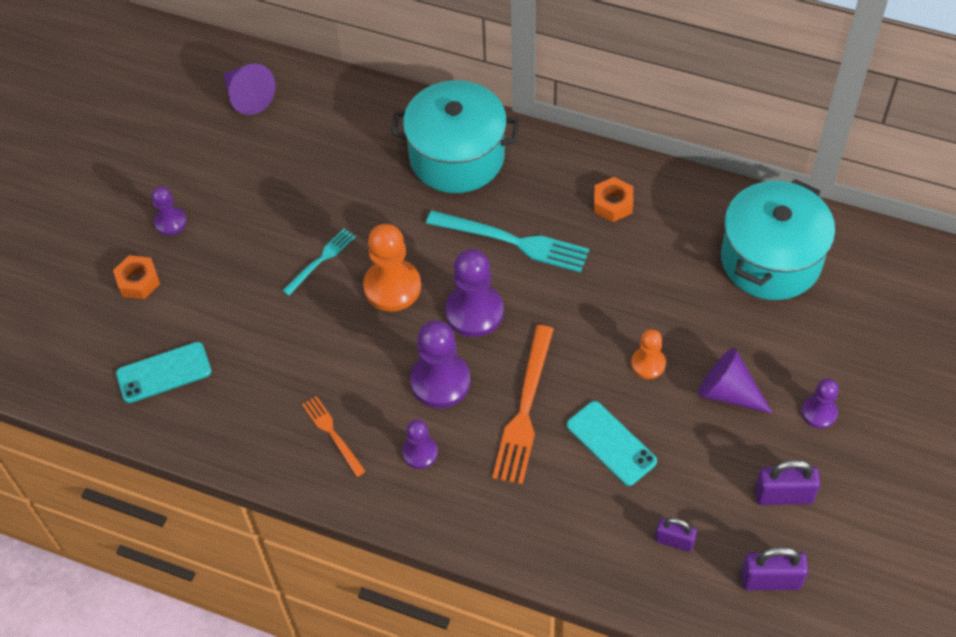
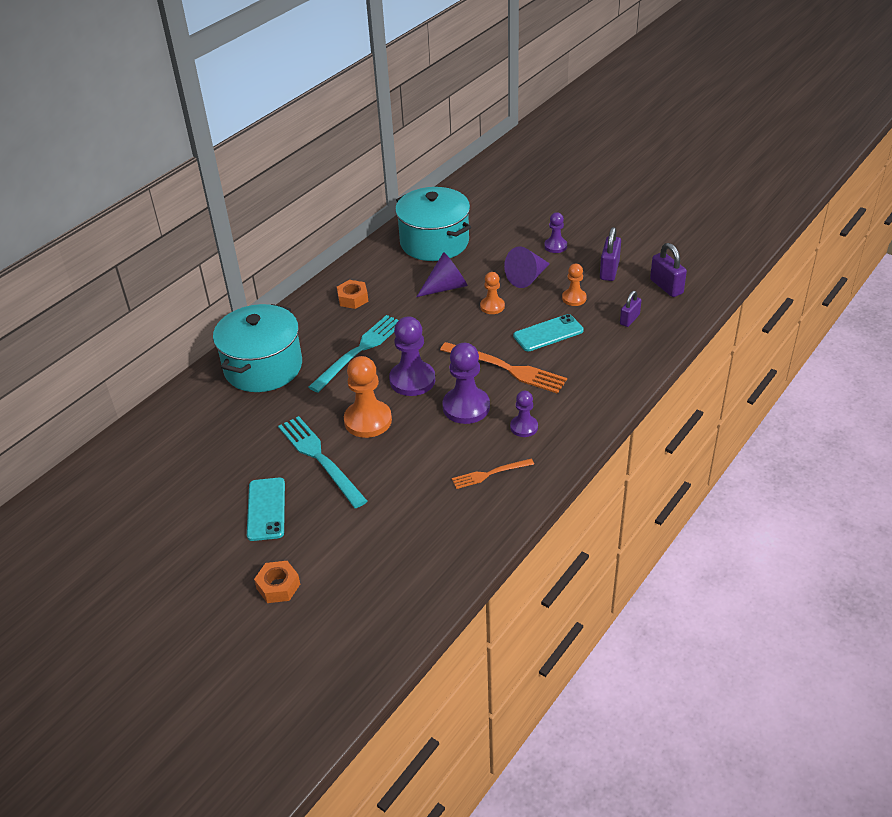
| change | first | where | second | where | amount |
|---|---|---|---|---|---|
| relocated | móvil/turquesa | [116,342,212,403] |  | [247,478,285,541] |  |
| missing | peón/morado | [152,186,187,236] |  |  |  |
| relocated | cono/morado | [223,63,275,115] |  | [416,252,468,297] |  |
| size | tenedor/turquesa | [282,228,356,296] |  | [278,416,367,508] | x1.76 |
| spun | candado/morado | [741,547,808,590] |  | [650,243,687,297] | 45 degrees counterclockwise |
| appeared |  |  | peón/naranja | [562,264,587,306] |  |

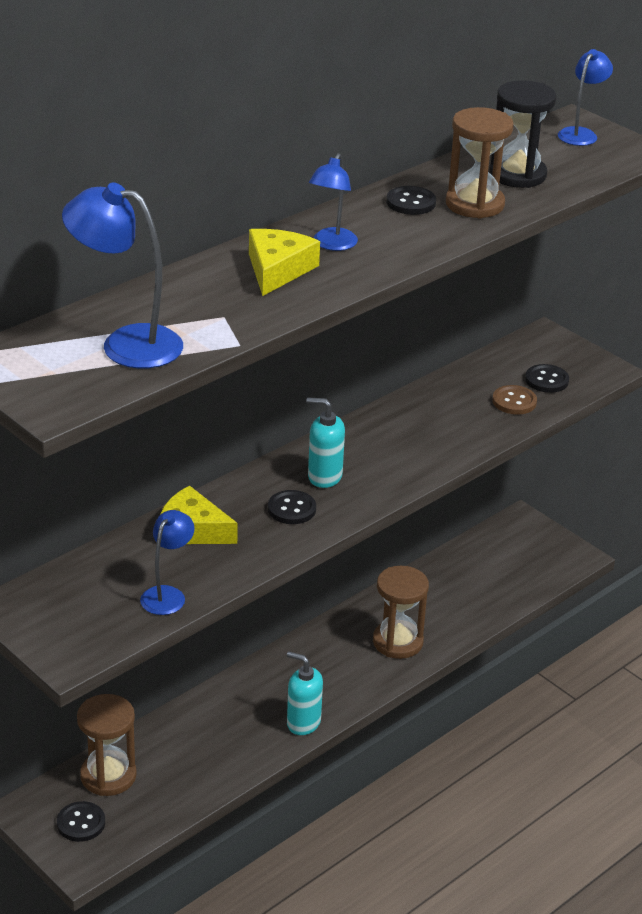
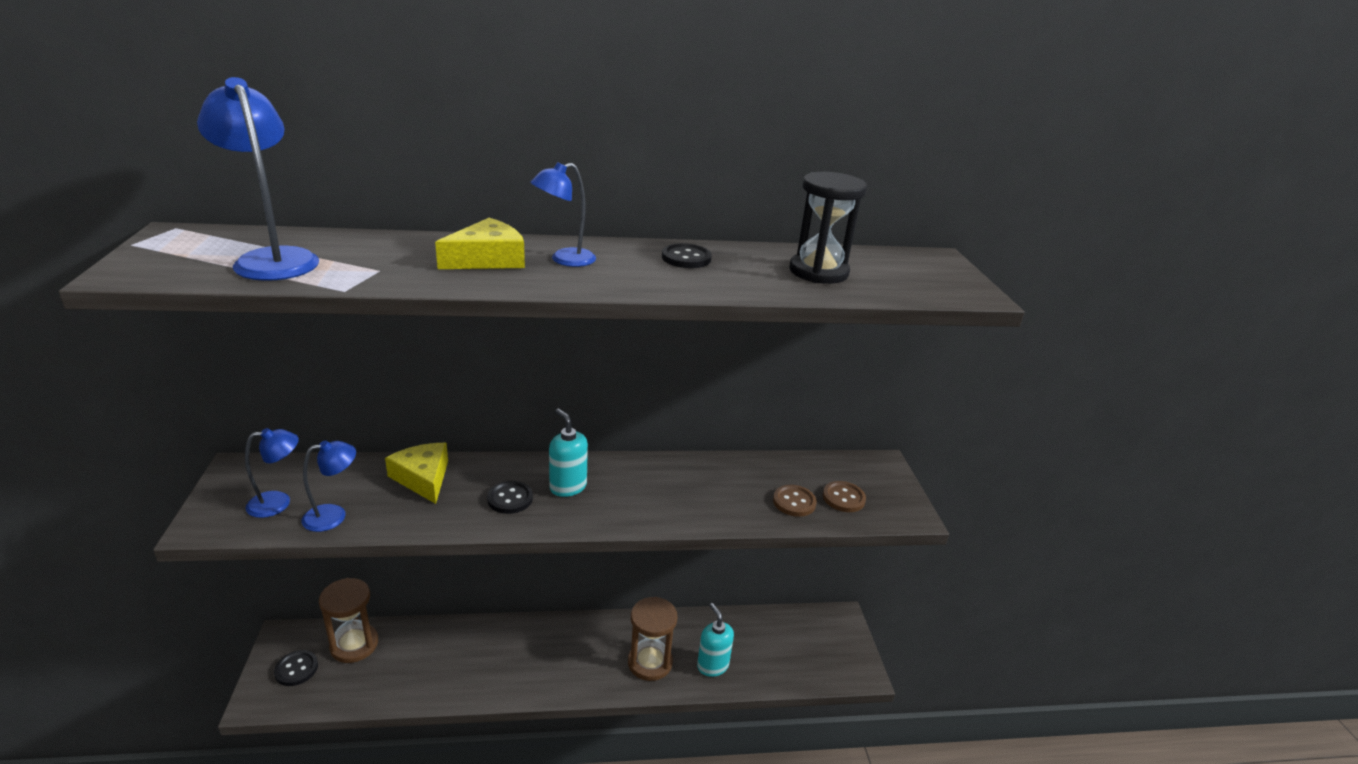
| change | first | where | second | where | amount |
|---|---|---|---|---|---|
| relocated | dispensador de jabón/turquesa | [287,651,323,735] |  | [697,603,734,677] |  |
| missing | reloj de arena/marrón | [446,107,514,218] |  |  |  |
| colour | botón/negro | [525,364,569,393] | botón/marrón | [823,481,866,512] |  |
| relocated | lámpara/azul | [558,49,613,146] |  | [245,428,299,518] |  |

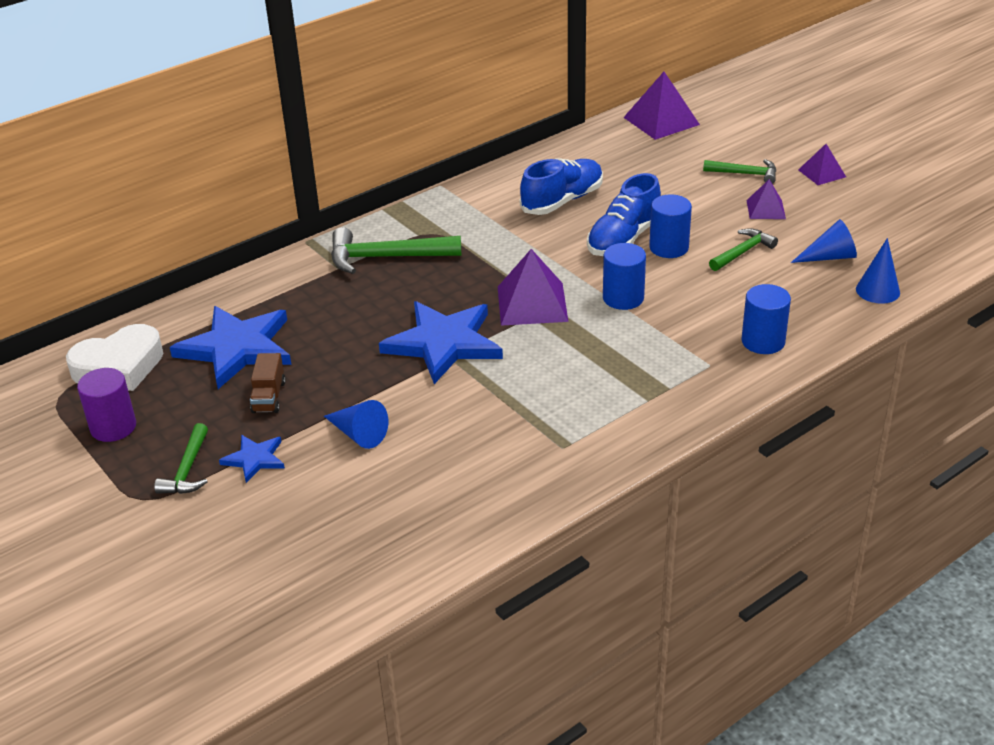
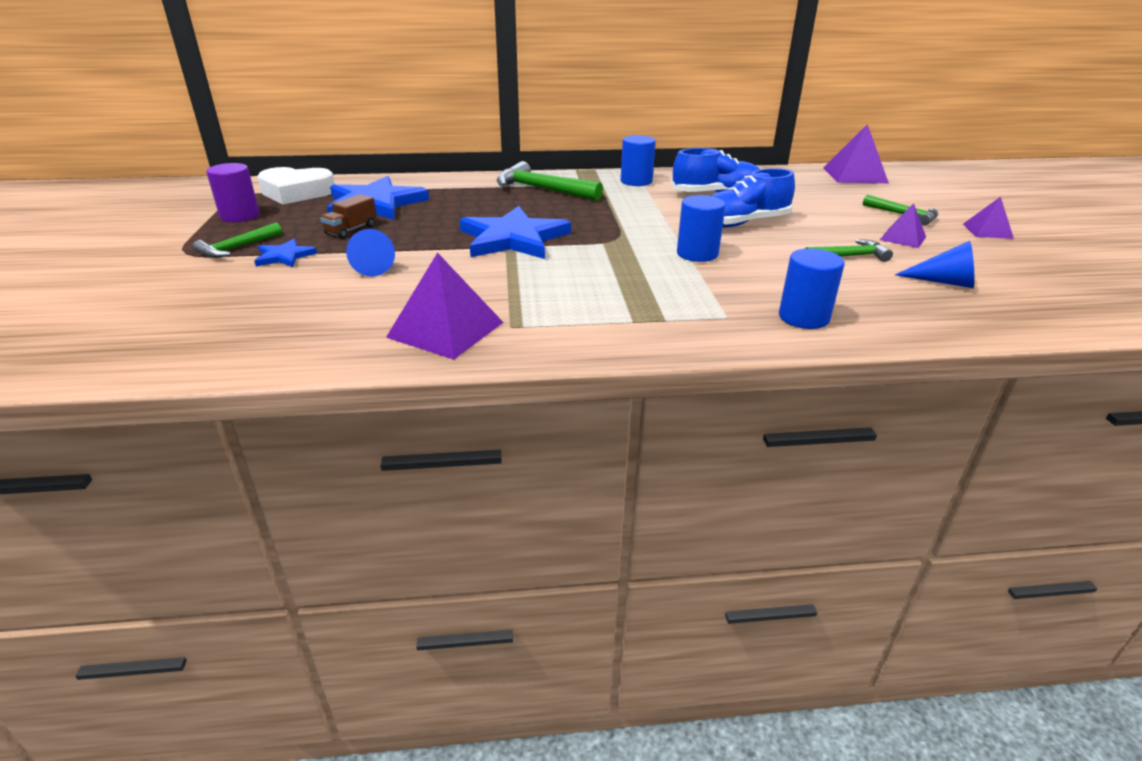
| change | first | where | second | where | amount |
|---|---|---|---|---|---|
| relocated | pirámide/morado | [498,249,568,326] |  | [386,252,504,360] |  |
| relocated | cilindro/azul | [649,195,692,258] |  | [621,135,656,186] |  |
| missing | cono/azul | [856,238,900,304] |  |  |  |

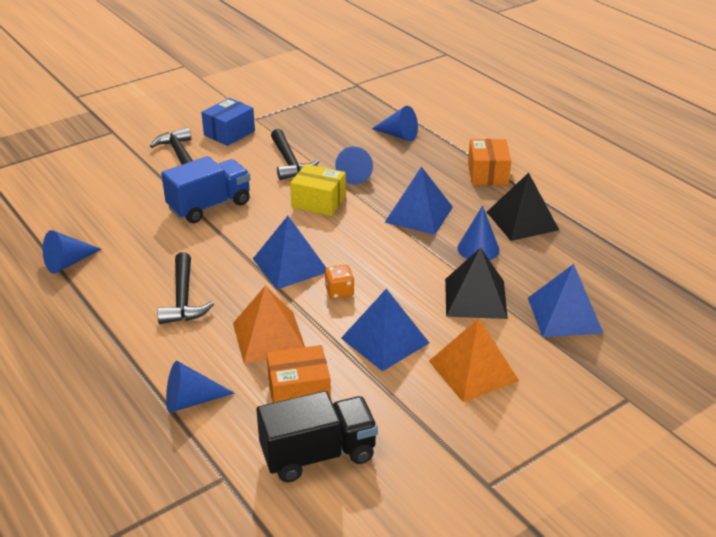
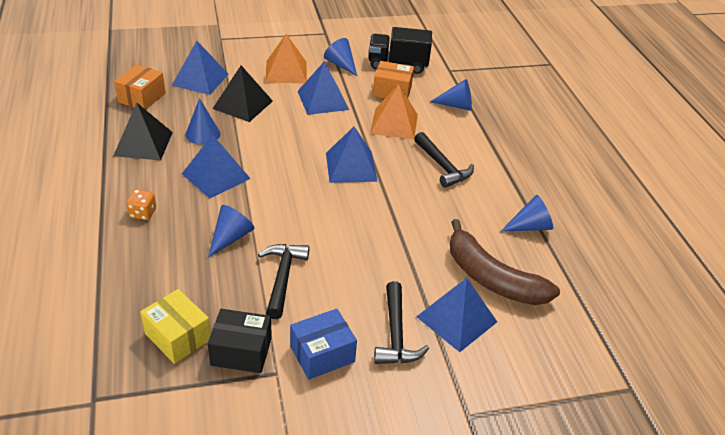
| change | first | where | second | where | amount |
|---|---|---|---|---|---|
| spun | martillo/negro | [157,252,214,324] |  | [414,132,474,188] | 135 degrees clockwise |
| missing | camión/azul | [161,156,250,223] |  |  |  |
| relocated | caja/amarillo | [290,164,346,216] |  | [140,289,211,364] |  |
| relocated | dado/naranja | [325,265,354,299] |  | [126,189,156,220] |  |
| relocated | cono/azul | [372,106,418,141] |  | [324,38,357,76] |  |
| relocated | caja/naranja | [468,139,511,185] |  | [114,64,166,110] |  |
| appeared |  |  | caja/negro | [208,309,272,373] |  |
| appeared |  |  | pirámide/azul | [416,278,497,352] |  |
| appeared |  |  | plátano/marrón | [450,219,560,305] |  |

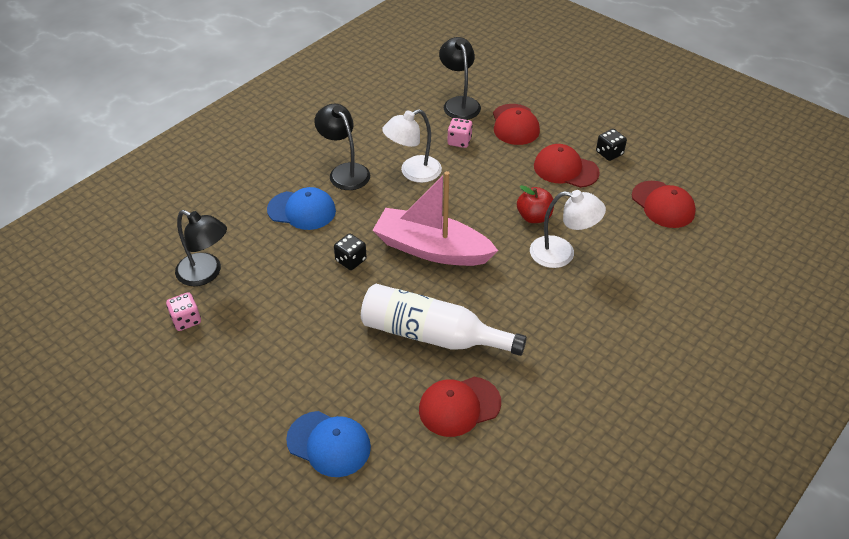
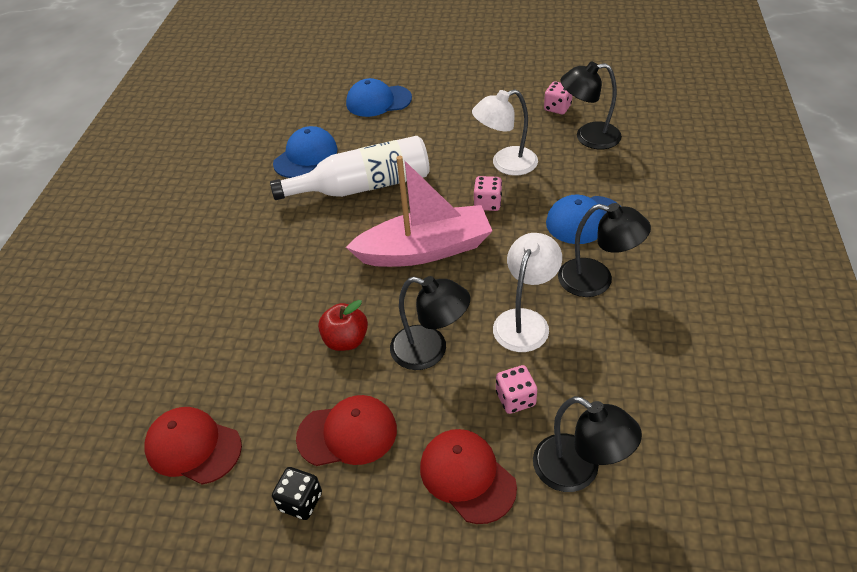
| change | first | where | second | where | amount |
|---|---|---|---|---|---|
| colour | dado/negro | [334,233,367,270] | dado/rosa | [474,176,502,211] |  |
| colour | gorra/rojo | [419,377,501,437] | gorra/azul | [273,126,337,178] |  |
| relocated | lámpara/blanco | [530,190,606,268] |  | [472,89,538,176] |  |
| appeared |  |  | lámpara/negro | [390,276,470,370] |  |

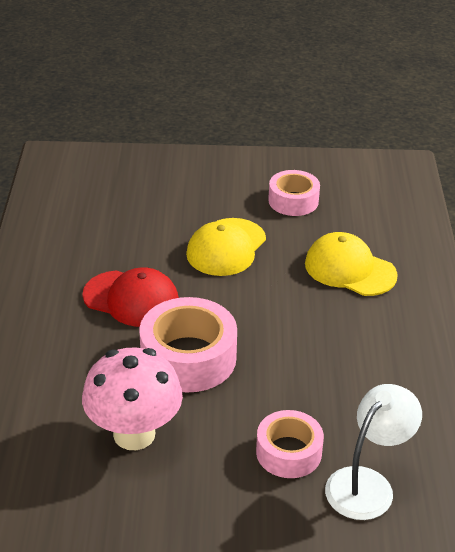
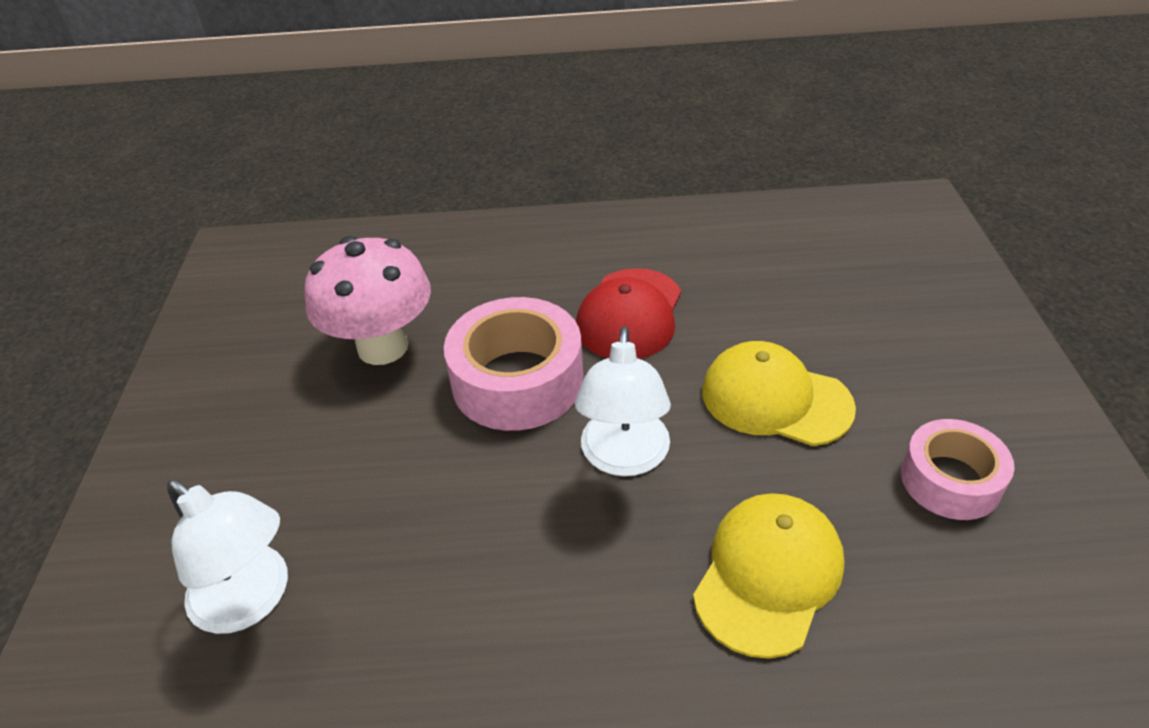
| change | first | where | second | where | amount |
|---|---|---|---|---|---|
| missing | cinta adhesiva/rosa | [256,410,324,478] |  |  |  |
| appeared |  |  | lámpara/blanco | [575,326,671,476] |  |

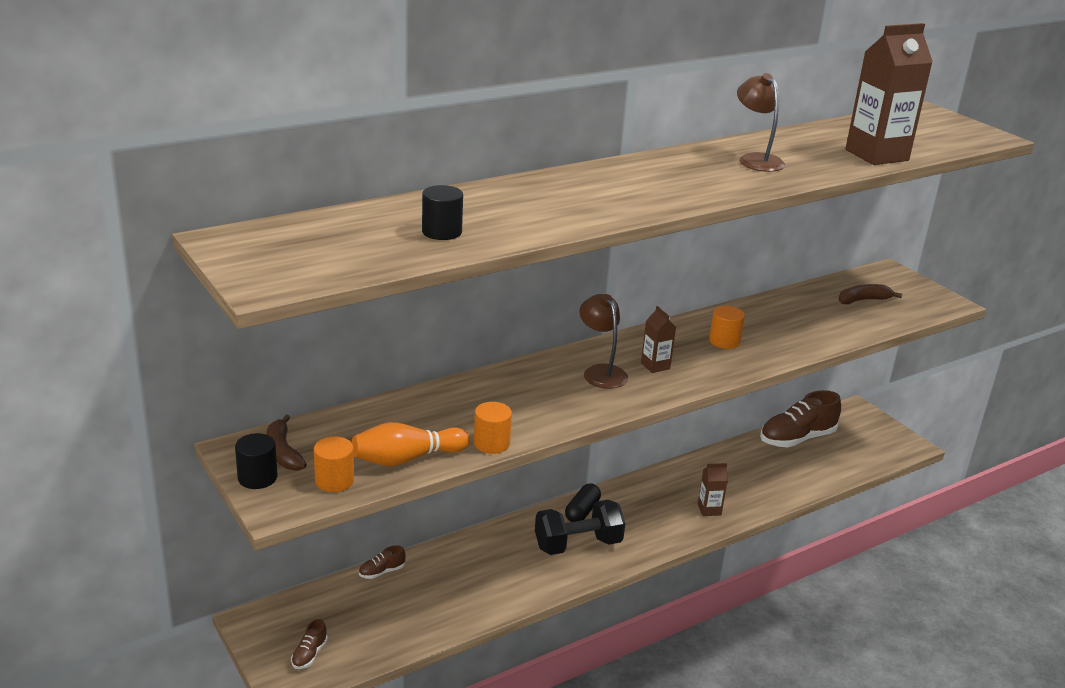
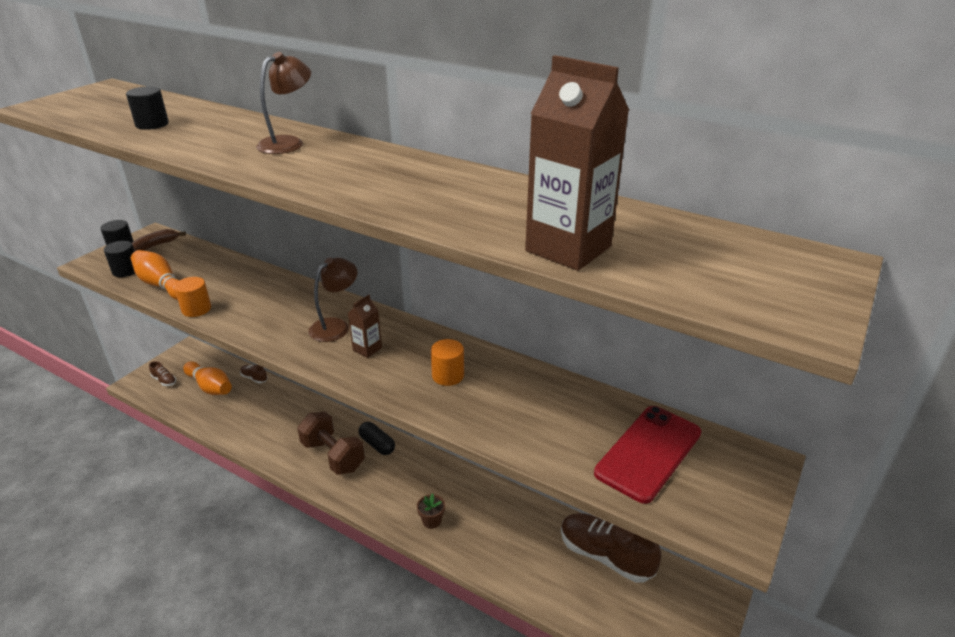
| change | first | where | second | where | amount |
|---|---|---|---|---|---|
| spun | zapato/marrón | [291,619,328,669] |  | [149,361,176,386] | 135 degrees counterclockwise |
| colour | cilindro/naranja | [314,436,354,492] | cilindro/negro | [104,241,135,277] |  |
| colour | mancuerna/negro | [535,500,625,555] | mancuerna/marrón | [297,412,365,475] |  |
| spun | cápsula/negro | [565,483,601,522] |  | [358,422,395,455] | 45 degrees clockwise |
| exchanged | cartón de leche/marrón | [698,463,728,516] | maceta/marrón | [417,493,445,529] |  |
| relocated | lámpara/marrón | [737,73,785,172] |  | [256,52,311,154] |  |
| exchanged | plátano/marrón | [838,284,902,304] | móvil/rojo | [594,406,701,504] |  |
| appeared |  |  | bolo/naranja | [183,361,232,395] |  |

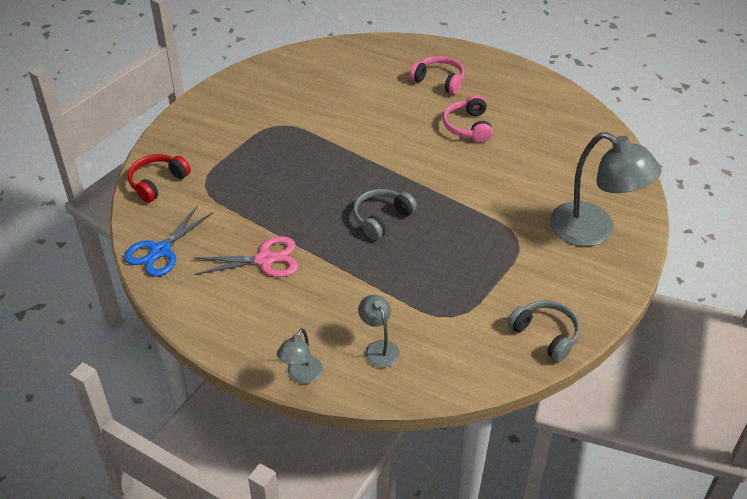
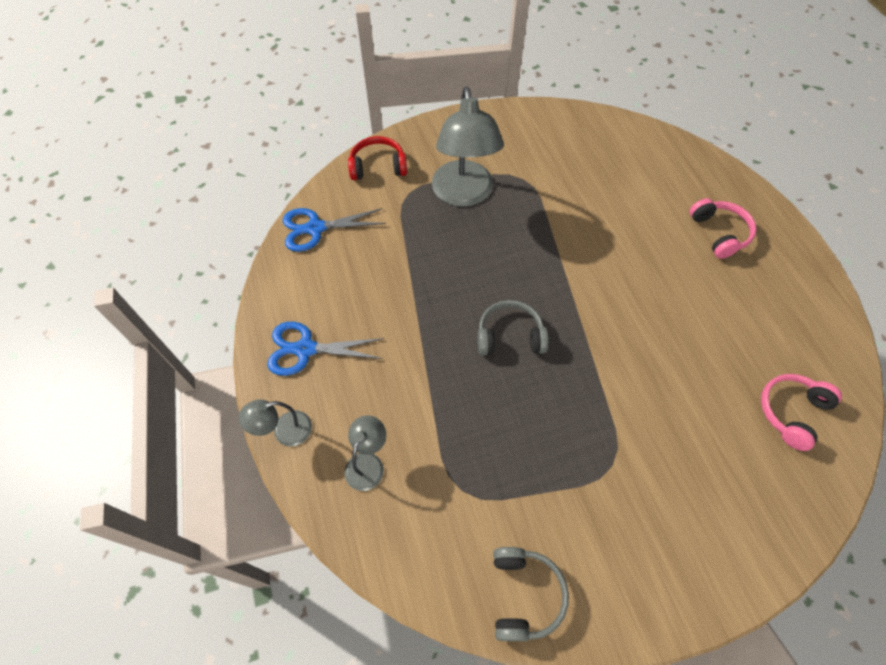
| change | first | where | second | where | amount |
|---|---|---|---|---|---|
| missing | tijeras/rosa | [194,236,298,277] |  |  |  |
| relocated | auriculares/rosa | [443,95,493,143] |  | [761,374,842,451] |  |
| relocated | lámpara/gris | [550,132,662,246] |  | [432,87,504,207] |  |
| appeared |  |  | tijeras/azul | [267,322,384,376] |  |

